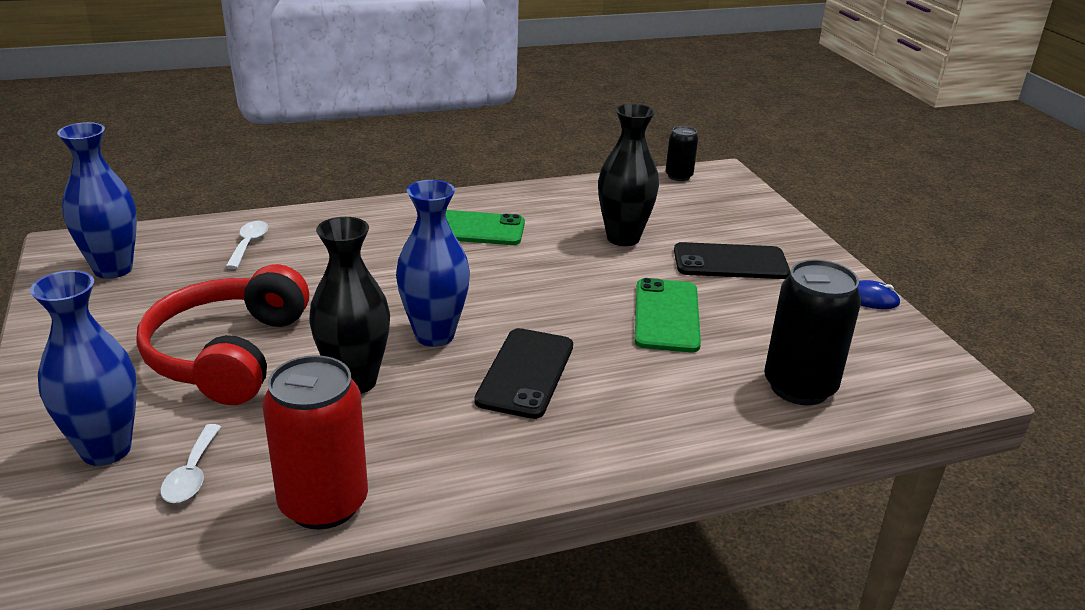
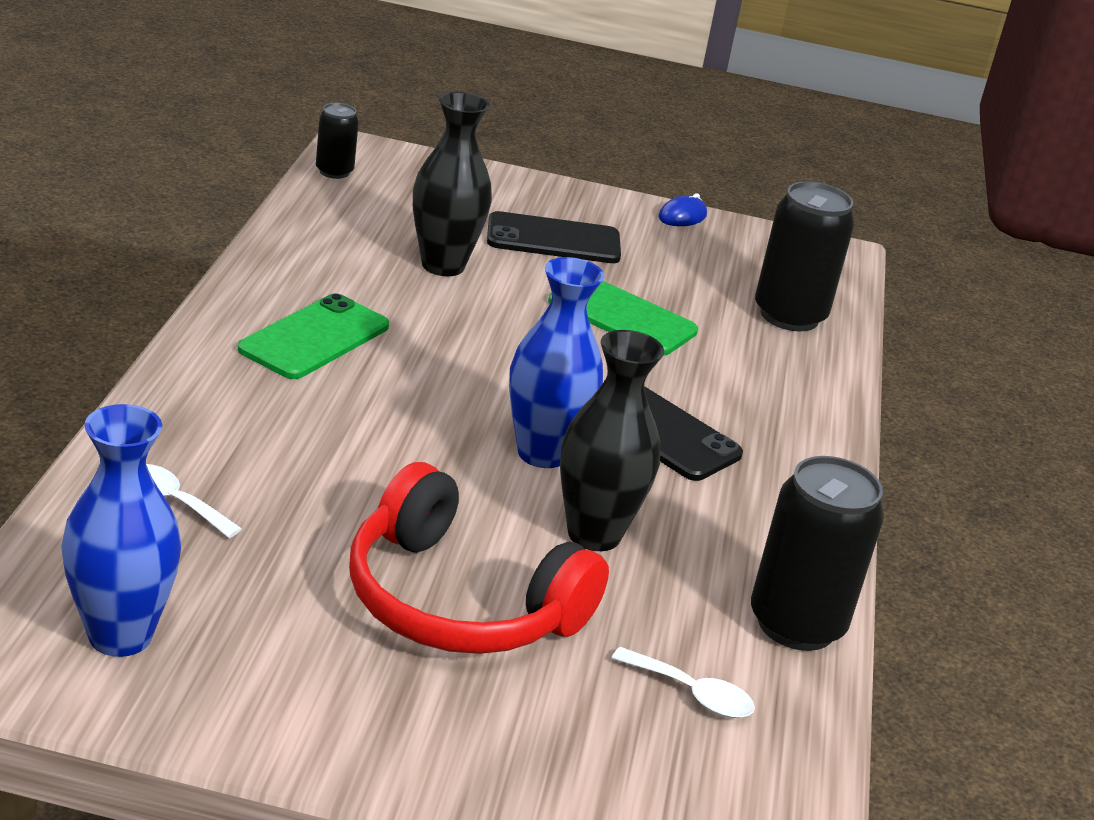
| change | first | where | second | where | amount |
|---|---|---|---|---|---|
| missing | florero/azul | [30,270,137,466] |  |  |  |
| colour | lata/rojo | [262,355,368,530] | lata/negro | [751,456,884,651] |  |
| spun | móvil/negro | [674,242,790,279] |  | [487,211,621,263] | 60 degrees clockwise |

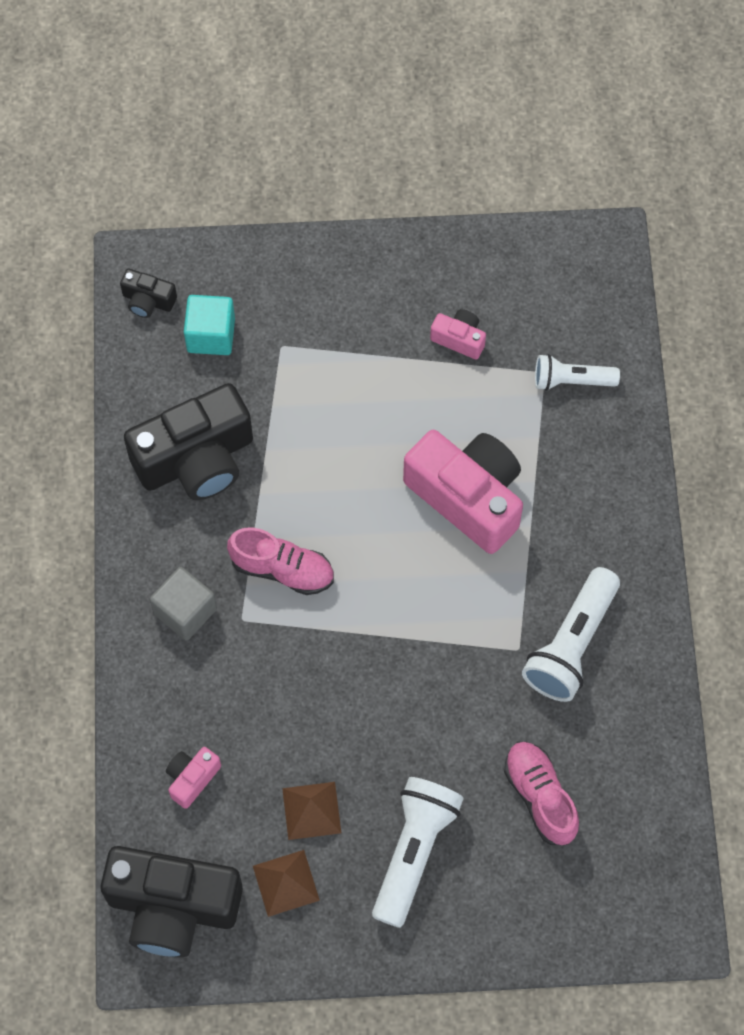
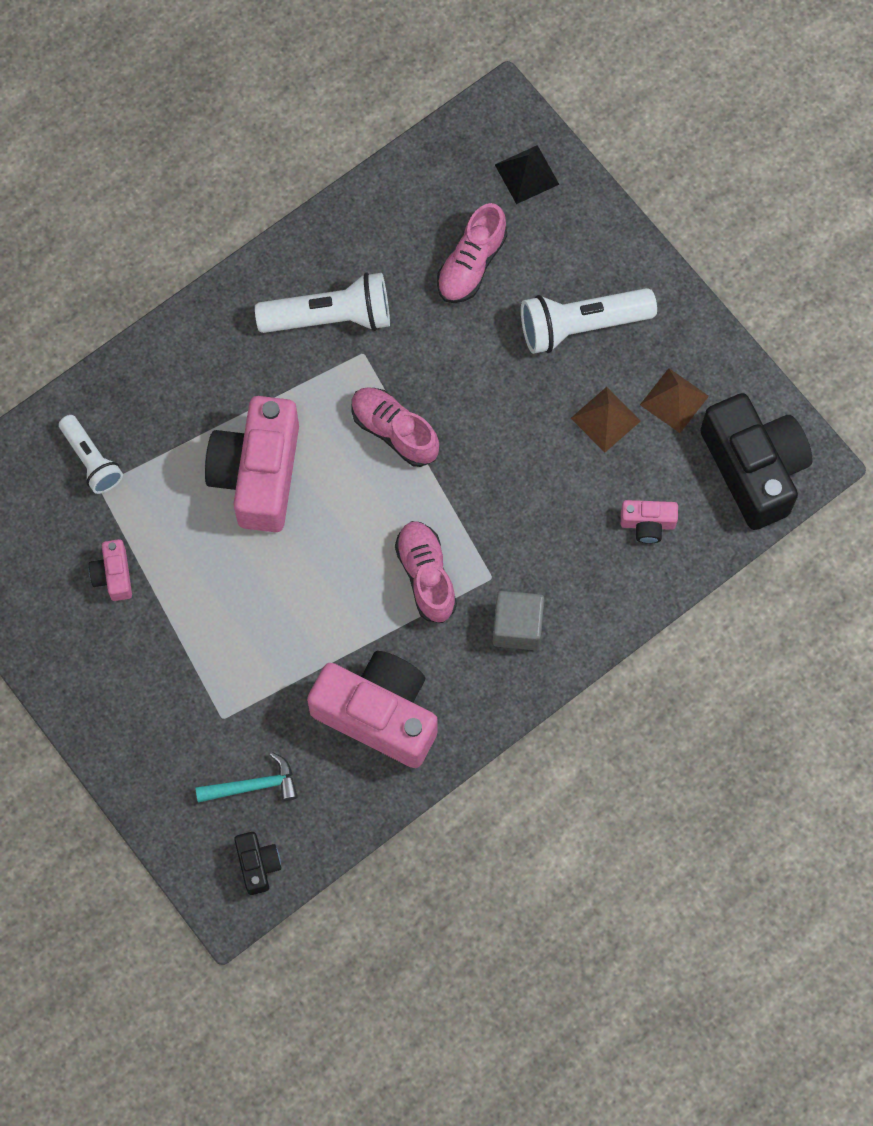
| change | first | where | second | where | amount |
|---|---|---|---|---|---|
| colour | cámara/negro | [124,383,253,500] | cámara/rosa | [307,651,438,768] |  |
| exchanged | cubo/turquesa | [184,295,235,355] | martillo/turquesa | [195,752,297,802] |  |
| appeared |  |  | zapato/rosa | [351,387,439,467] |  |
| appeared |  |  | pirámide/negro | [495,145,560,204] |  |

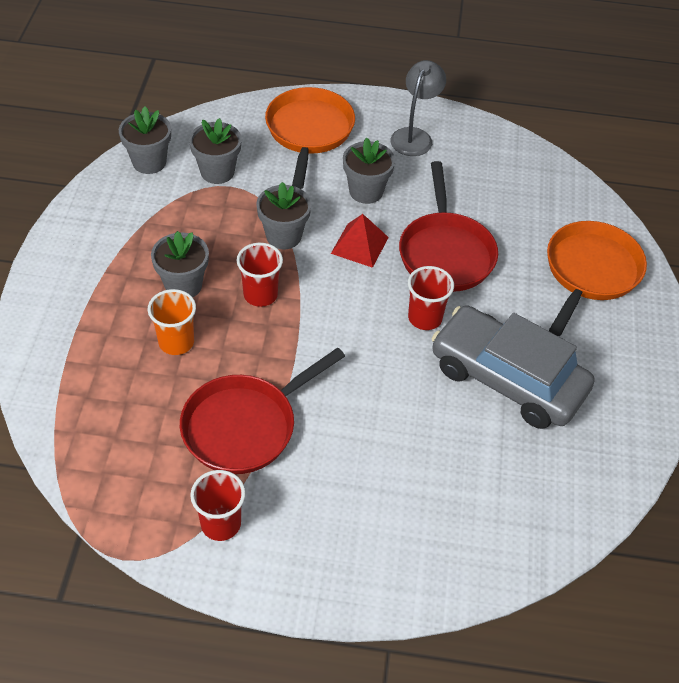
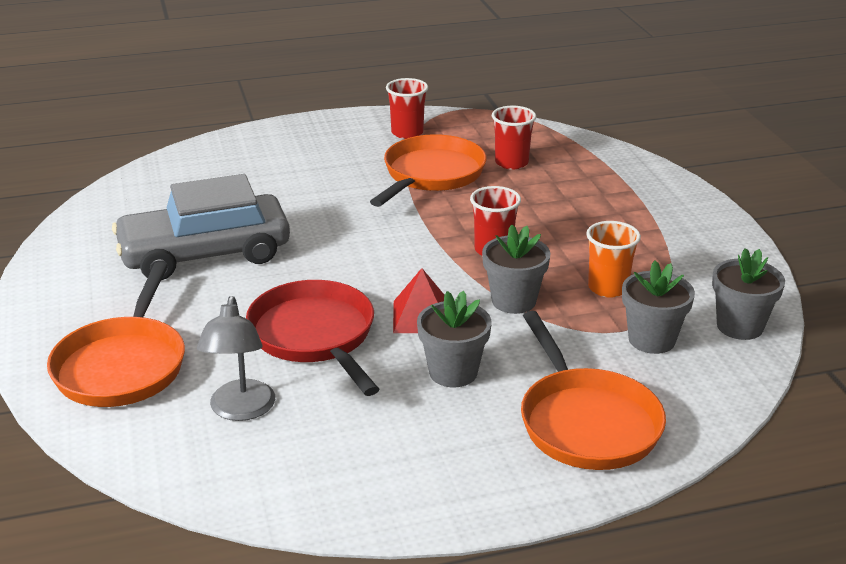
| change | first | where | second | where | amount |
|---|---|---|---|---|---|
| relocated | vaso/naranja | [148,289,196,355] |  | [586,221,641,298] |  |
| missing | maceta/gris | [151,231,209,297] |  |  |  |
| colour | sartén/rojo | [180,348,345,474] | sartén/naranja | [370,134,487,207] |  |
| relocated | lámpara/gris | [390,60,446,156] |  | [197,296,275,421] |  |
| relocated | vaso/rojo | [408,266,454,330] |  | [492,106,536,170] |  |
| spun | coche/gris | [431,305,594,429] |  | [112,174,290,280] | 150 degrees clockwise |

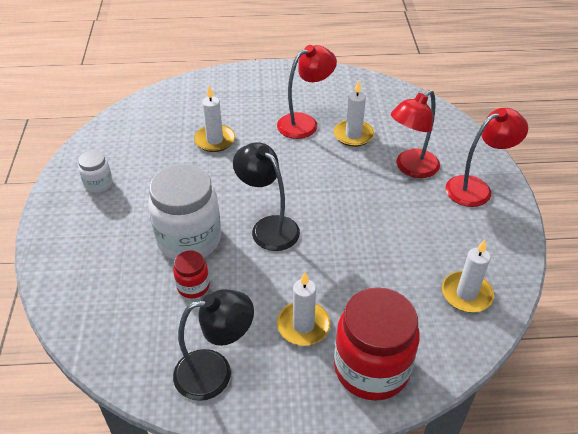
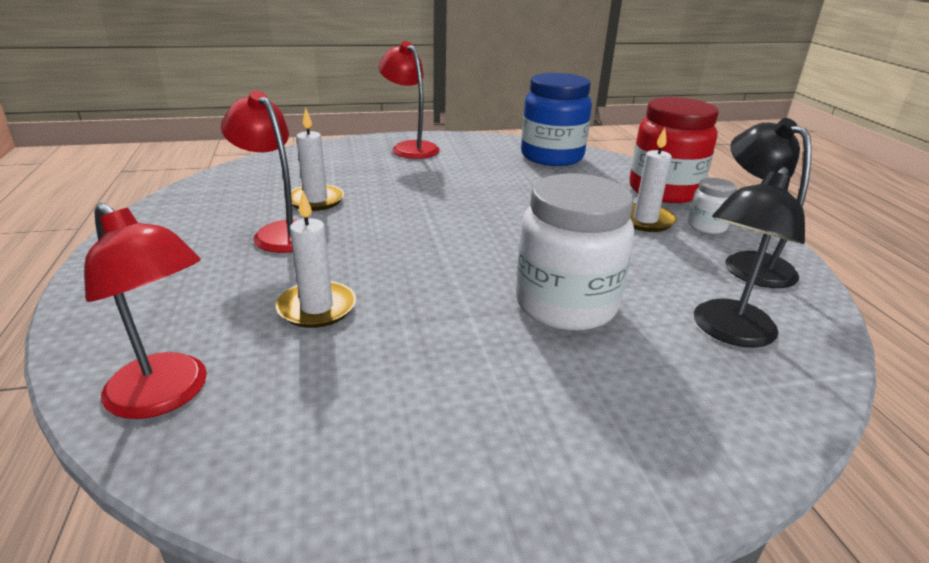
| change | first | where | second | where | amount |
|---|---|---|---|---|---|
| relocated | tarro/blanco | [78,150,113,193] |  | [688,178,737,234] |  |
| missing | tarro/rojo | [173,251,210,298] |  |  |  |
| relocated | lámpara/negro | [233,142,300,251] |  | [694,167,805,347] |  |
| relocated | lámpara/rojo | [391,90,440,178] |  | [84,203,207,419] |  |
| exchanged | vela/blanco | [442,240,494,312] | tarro/azul | [521,73,592,166] |  |

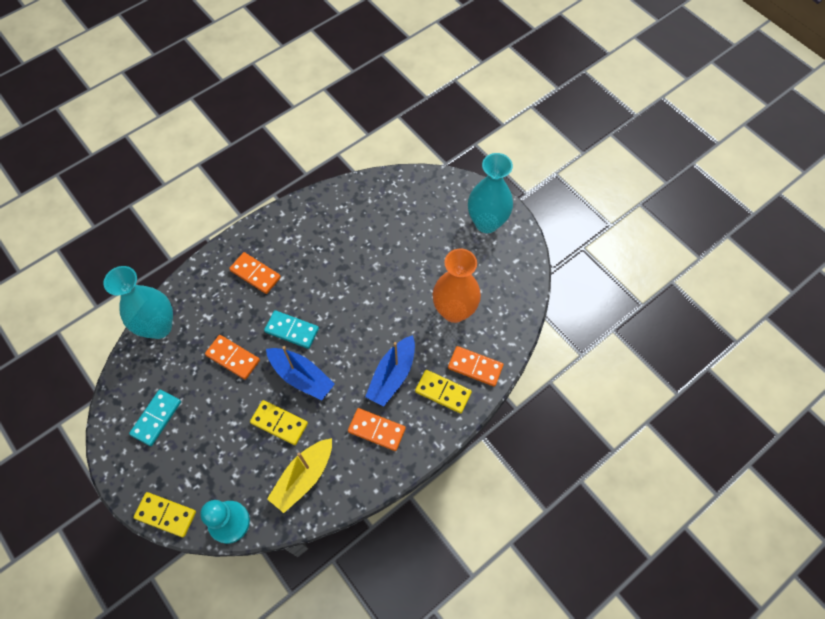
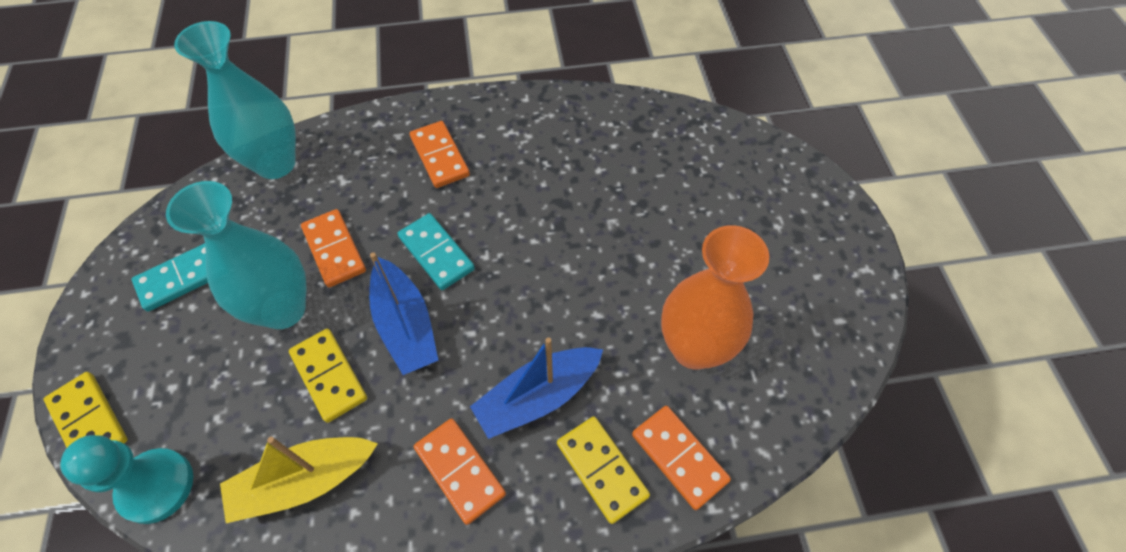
| change | first | where | second | where | amount |
|---|---|---|---|---|---|
| relocated | florero/turquesa | [468,153,513,233] |  | [166,181,307,329] |  |

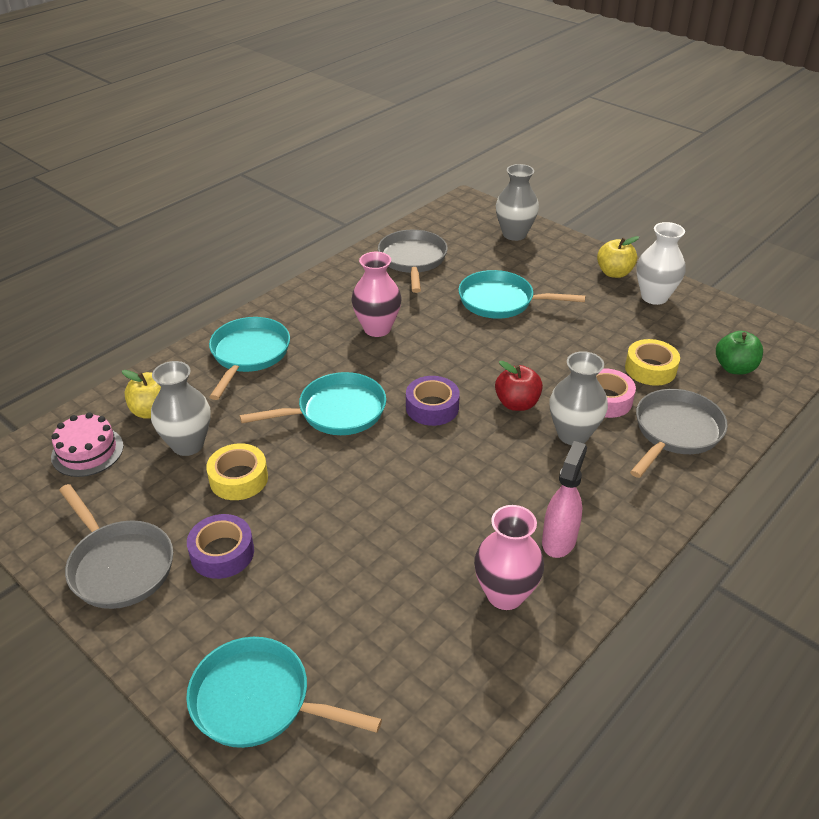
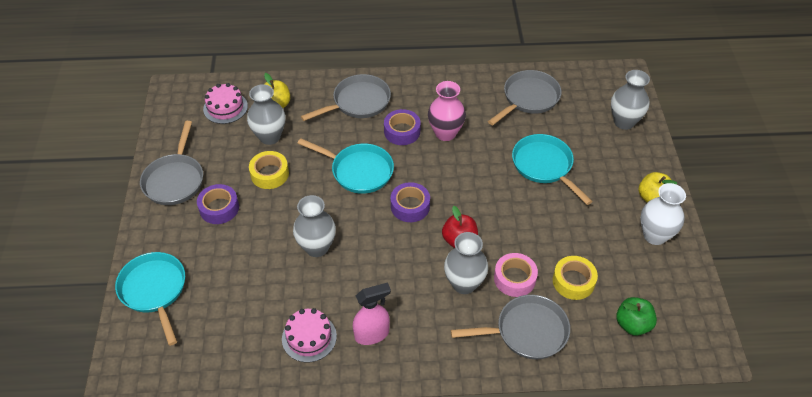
| change | first | where | second | where | amount |
|---|---|---|---|---|---|
| colour | sartén/turquesa | [209,317,290,400] | sartén/gris | [301,74,391,121] |  |
| exchanged | florero/rosa | [474,505,544,610] | tarta/rosa | [282,308,337,362] |  |
| appeared |  |  | florero/gris | [293,195,336,257] |  |
| appeared |  |  | cinta adhesiva/morado | [384,109,421,145] |  |

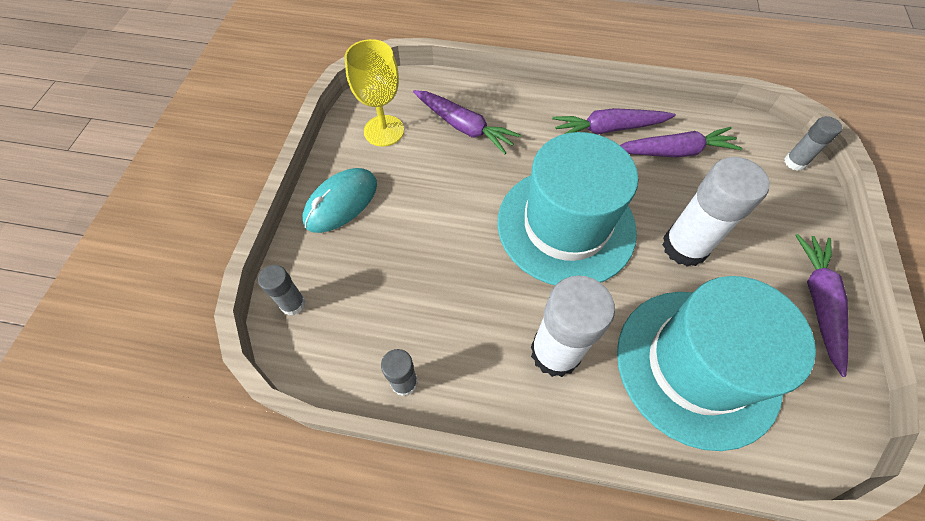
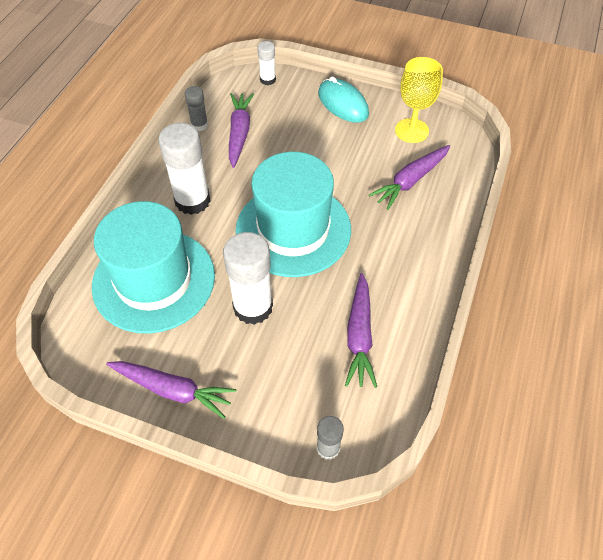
| change | first | where | second | where | amount |
|---|---|---|---|---|---|
| colour | barra de pegamento/gris | [258,265,306,315] | barra de pegamento/blanco | [258,41,276,85] |  |
| relocated | zanahoria/morado | [552,108,676,135] |  | [229,93,254,168] |  |

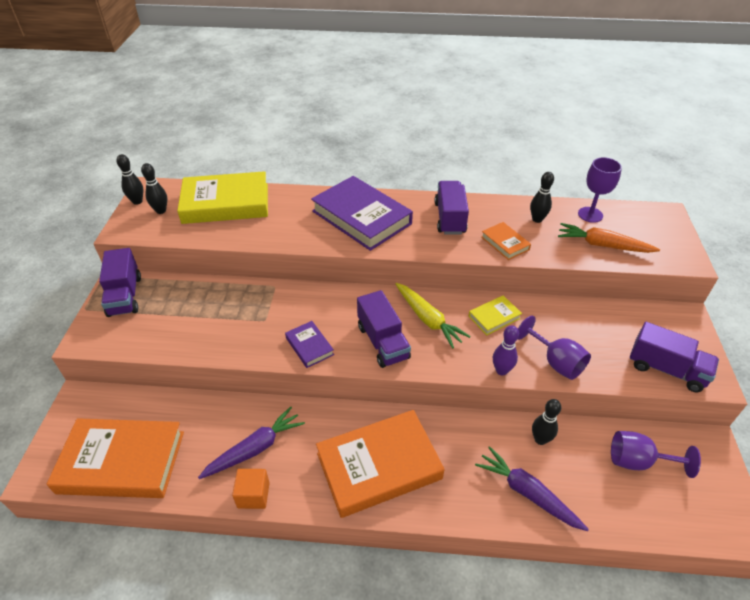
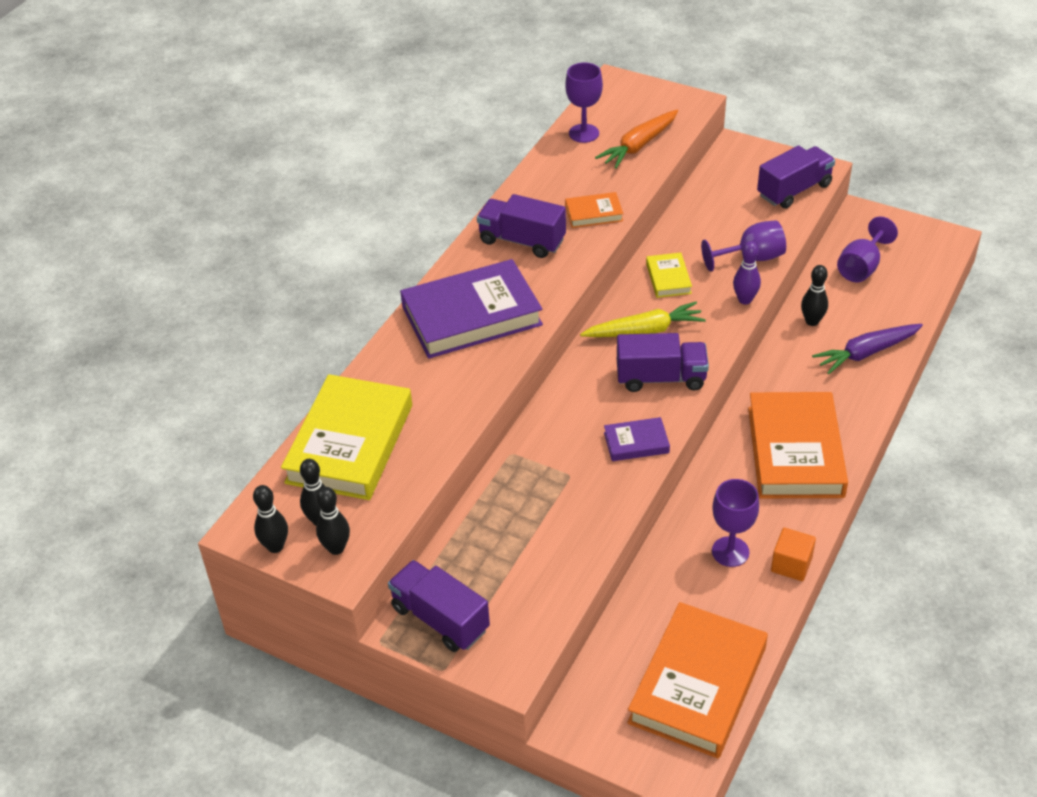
| change | first | where | second | where | amount |
|---|---|---|---|---|---|
| spun | camión/morado | [99,248,141,317] |  | [388,560,490,652] | 150 degrees counterclockwise |
| exchanged | zanahoria/morado | [198,407,305,479] | copa/morado | [712,479,759,567] |  |
| relocated | bolo/negro | [530,172,554,223] |  | [316,487,350,555] |  |

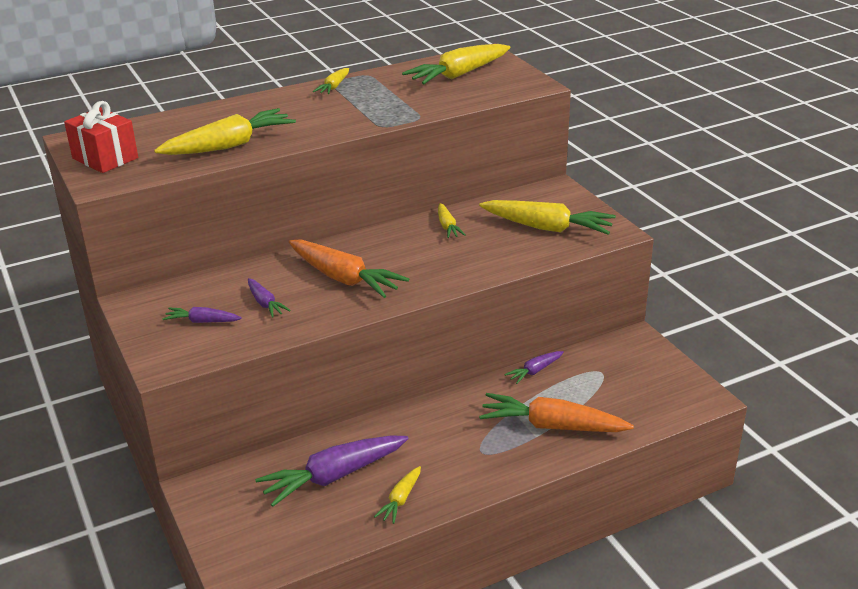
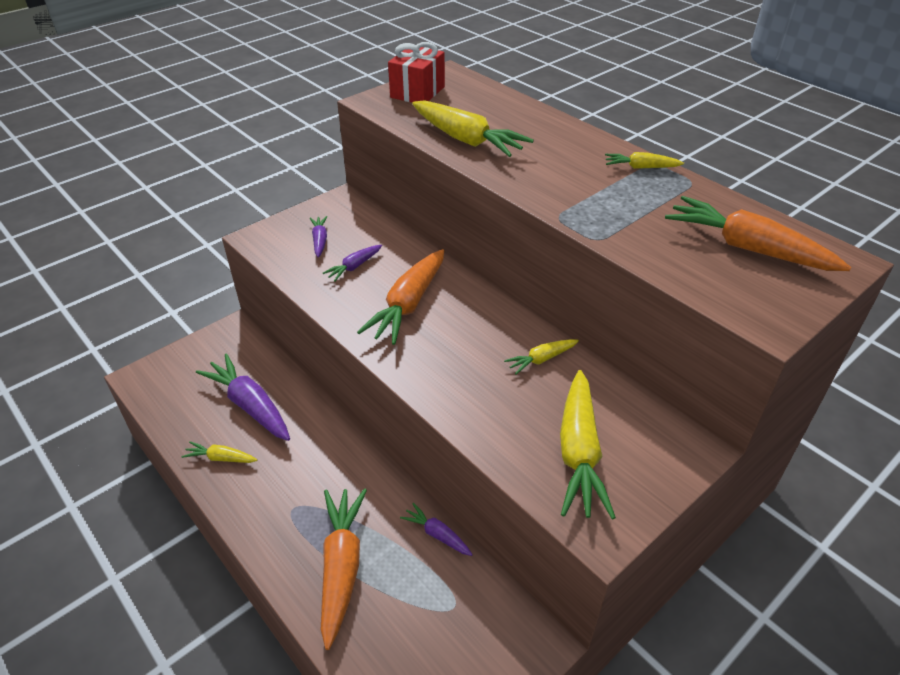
| change | first | where | second | where | amount |
|---|---|---|---|---|---|
| colour | zanahoria/amarillo | [402,44,511,84] | zanahoria/naranja | [665,196,851,271] |  |

